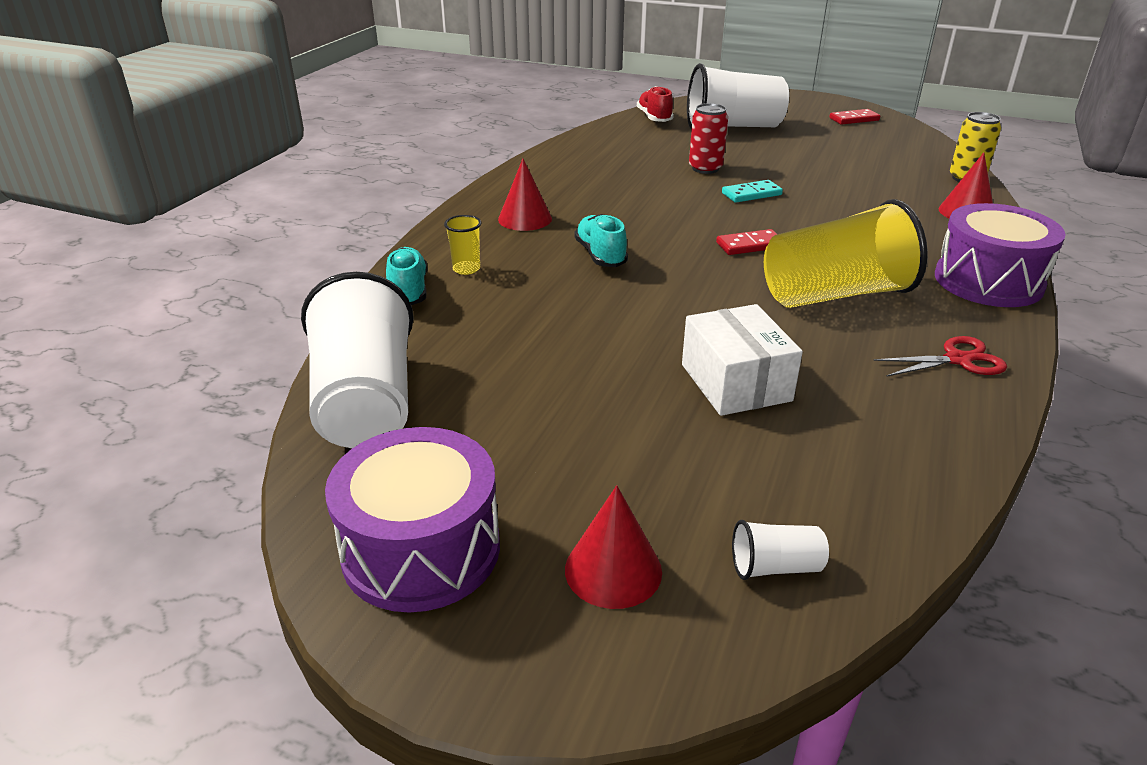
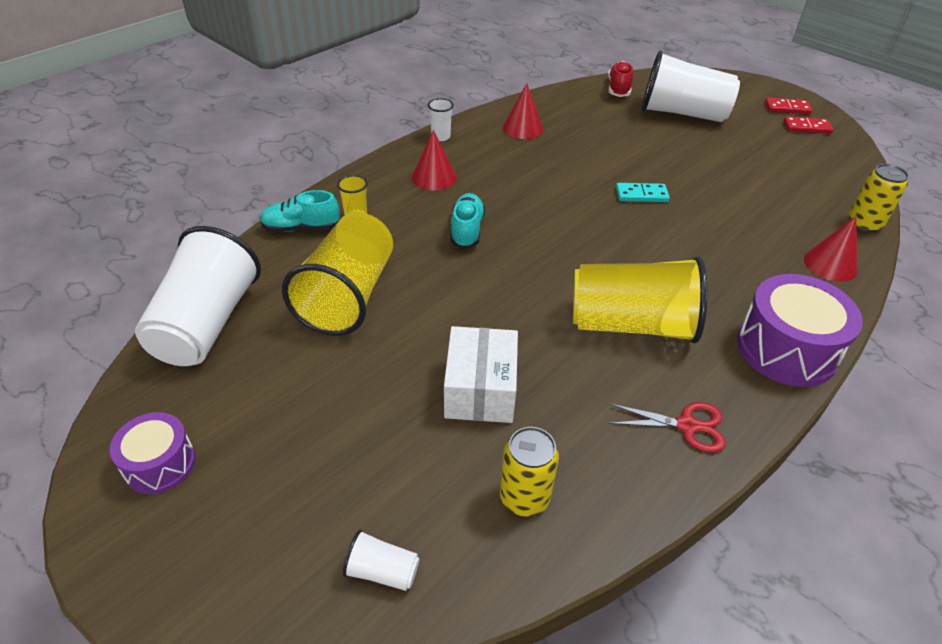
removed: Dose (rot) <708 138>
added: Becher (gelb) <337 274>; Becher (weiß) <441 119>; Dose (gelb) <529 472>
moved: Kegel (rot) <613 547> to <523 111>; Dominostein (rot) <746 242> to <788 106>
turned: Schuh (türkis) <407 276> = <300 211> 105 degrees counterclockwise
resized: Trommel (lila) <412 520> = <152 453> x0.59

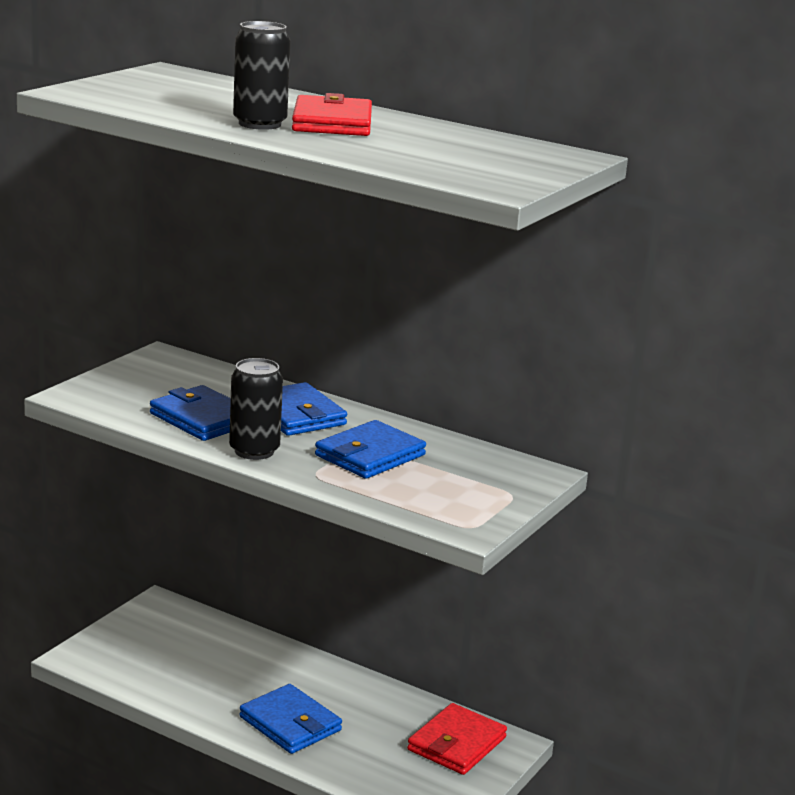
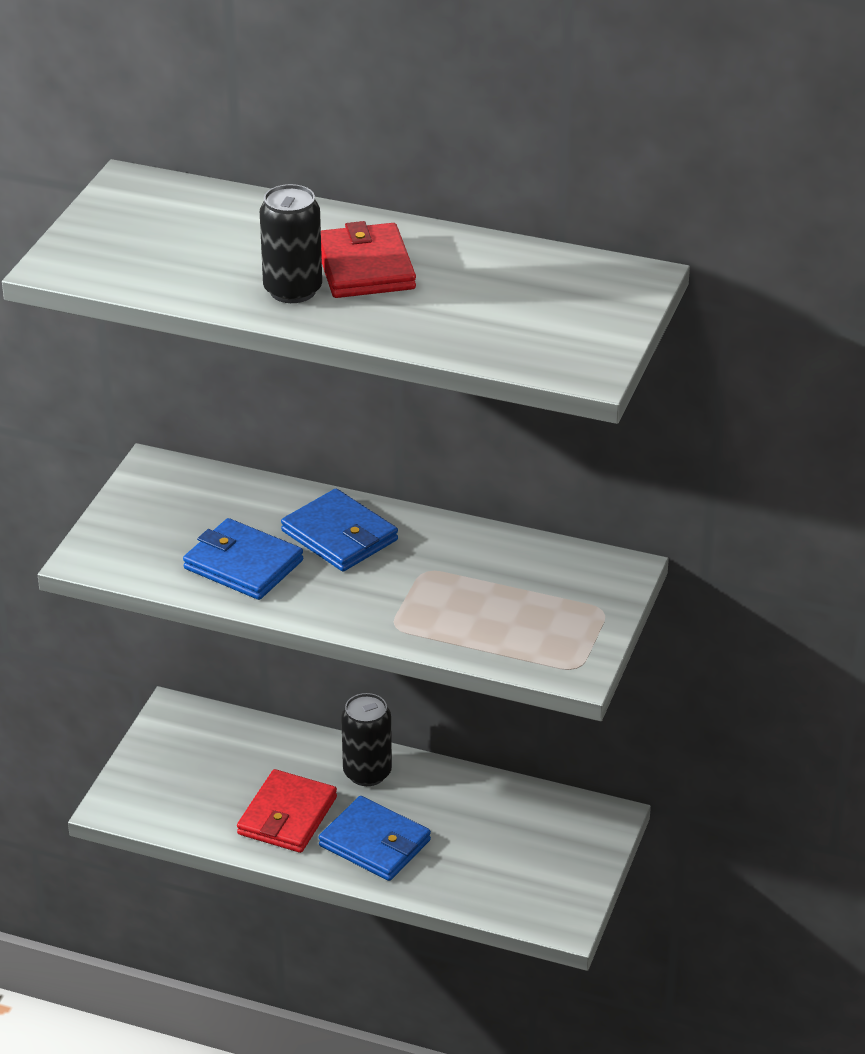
removed: Geldbörse (blau) <370 449>
moved: Geldbörse (rot) <457 739> to <287 811>; Dose (schwarz) <256 409> to <366 739>

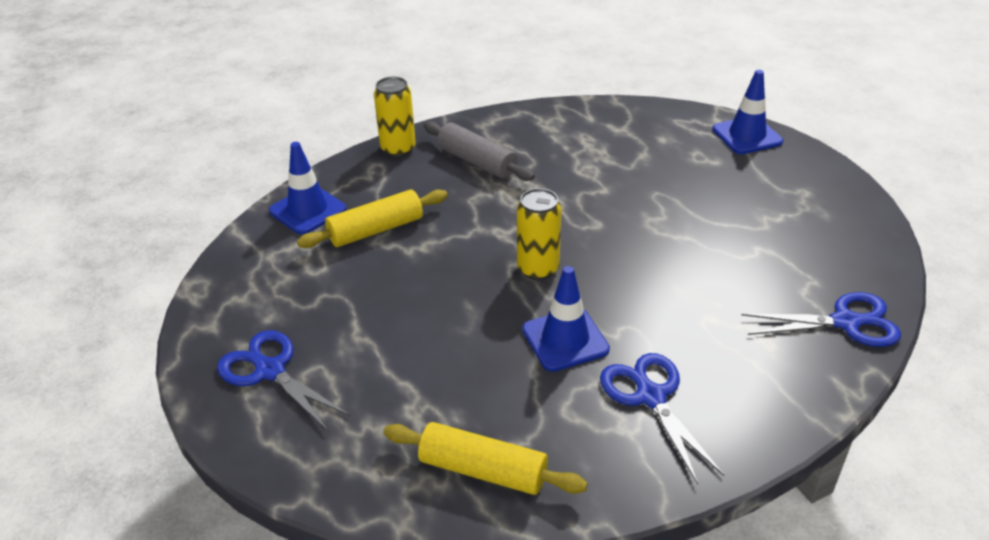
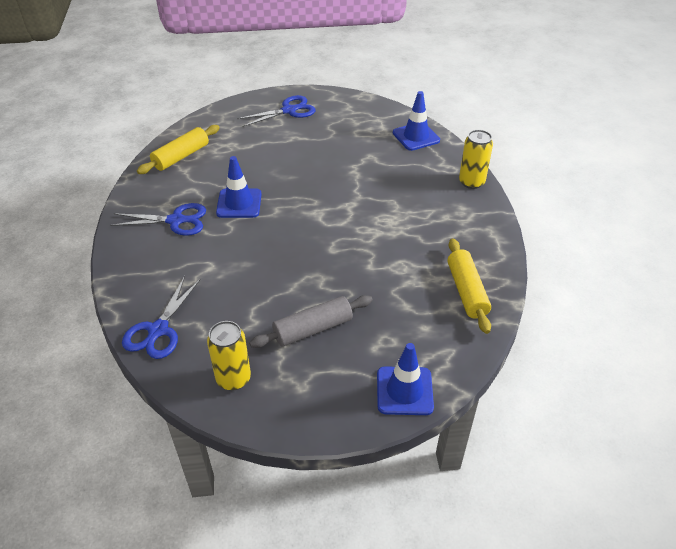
moved: Dose (gelb) <539 234> to <229 356>; Nudelholz (grau) <479 151> to <311 321>; Nudelholz (gelb) <372 218> to <469 286>

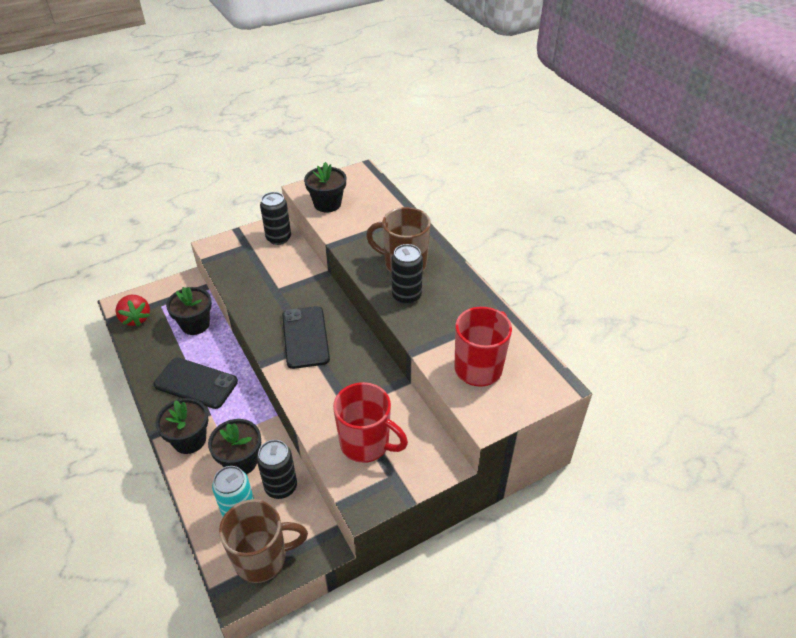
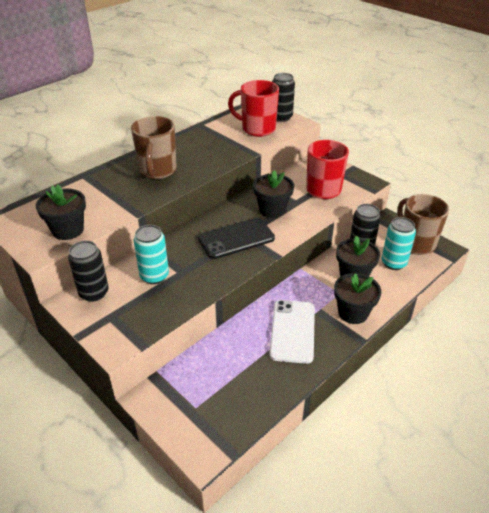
removed: Erdbeere (rot) <132 310>
added: Dose (türkis) <151 254>
moved: Blumentopf (schwarz) <189 311> to <273 194>; Dose (schwarz) <407 274> to <283 97>
recoloured: Handy (schwarz) <196 383> to Handy (weiß) <292 332>

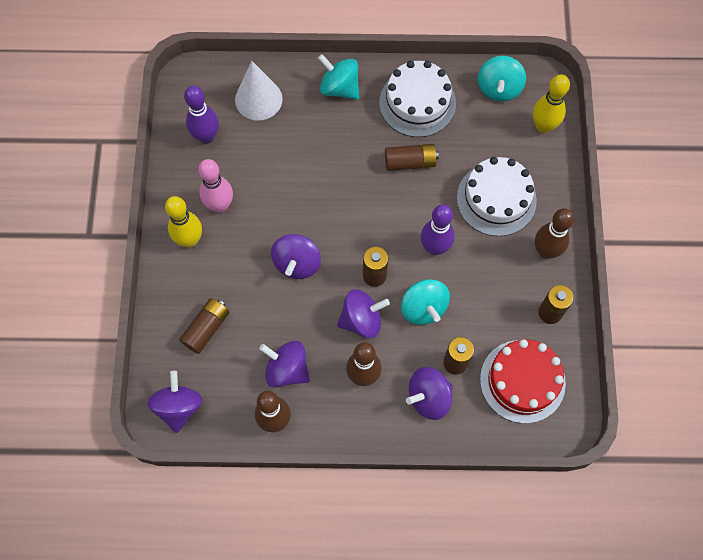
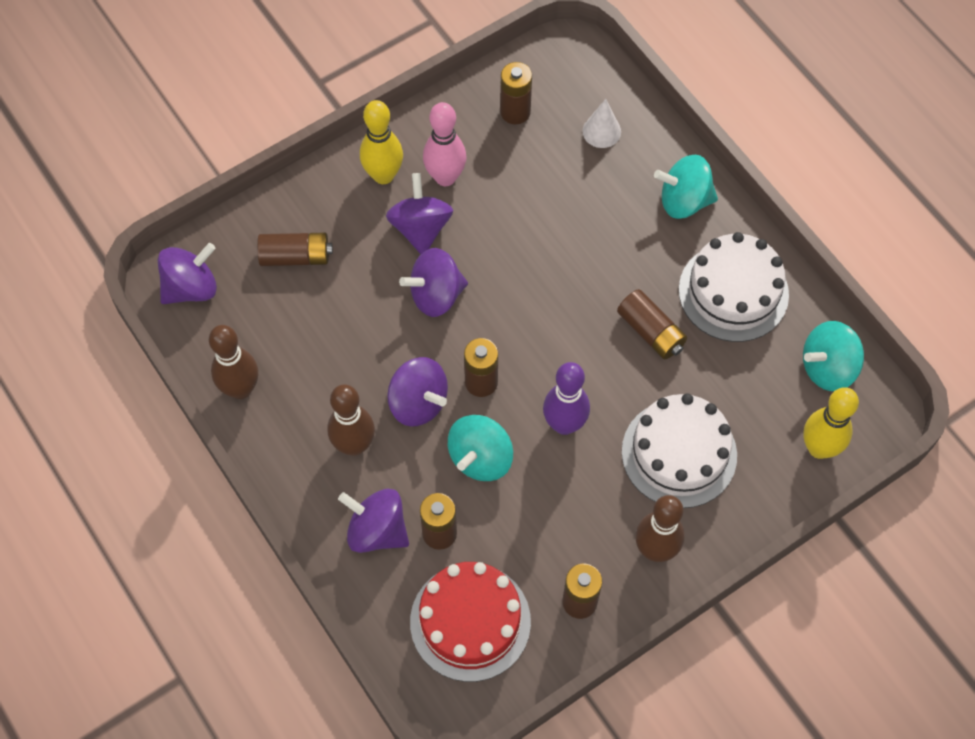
moved: Kreisel (lila) <284 364> to <419 213>
replaced: Bowlingkegel (lila) <201 115> to Batterie (braun) <516 93>
turned: Kreisel (türkis) <338 77> = <686 187> 90 degrees counterclockwise
resized: Kegel (weiß) <259 91> = <601 123> x0.60

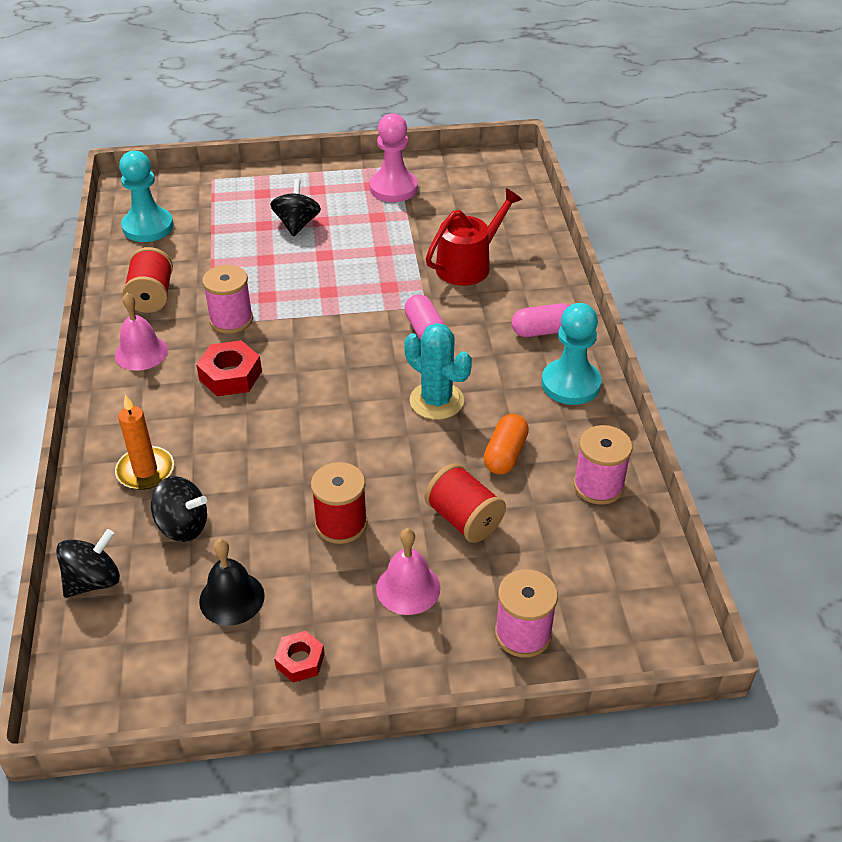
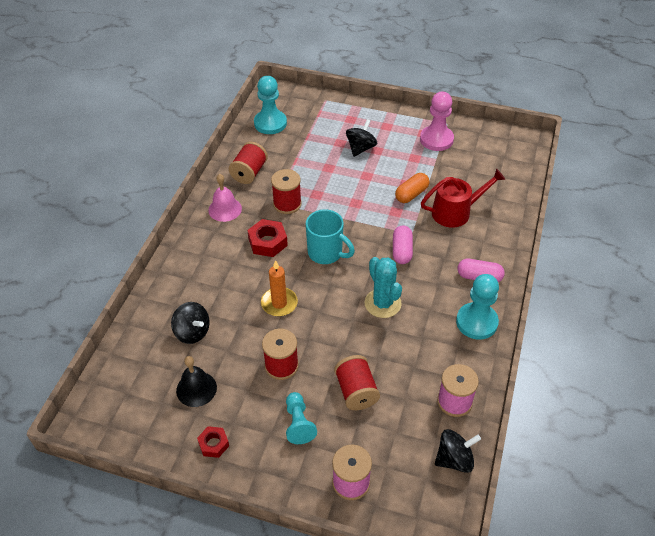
added: Tasse (türkis) <330 236>
moved: Kerze (orange) <144 442> to <279 288>; Kapsel (orange) <506 444> to <412 188>; Kreisel (schwarz) <88 563> to <458 451>
replaced: Glocke (rosa) <408 571> to Bauer (türkis) <301 418>
recoloured: Garnrolle (rosa) <227 299> to Garnrolle (rot) <286 191>

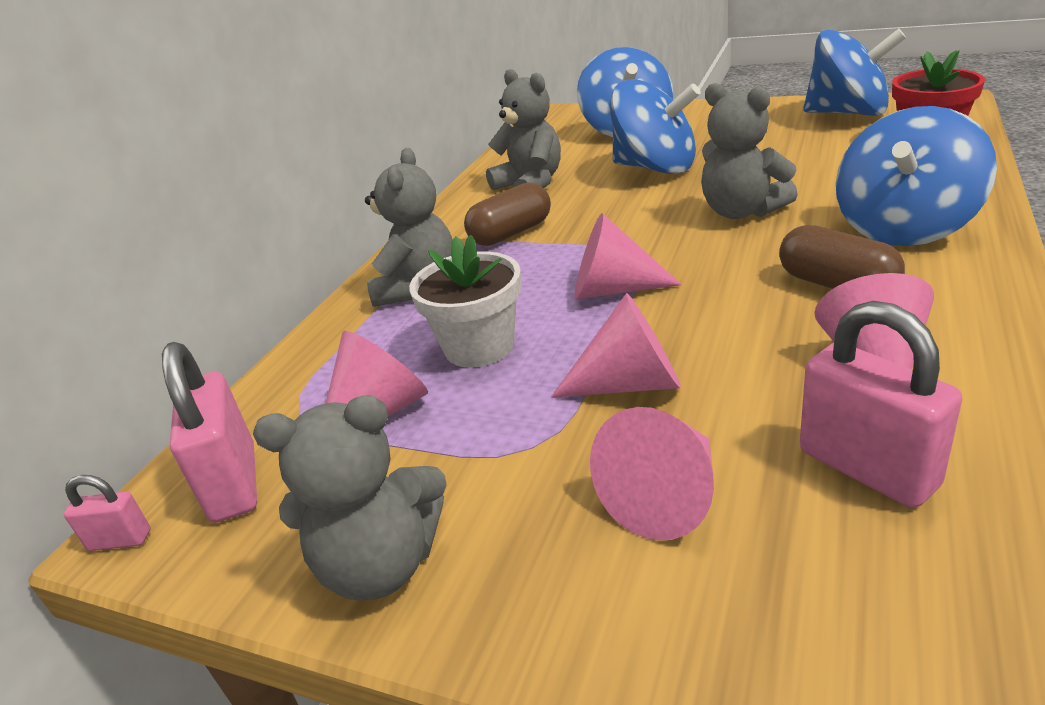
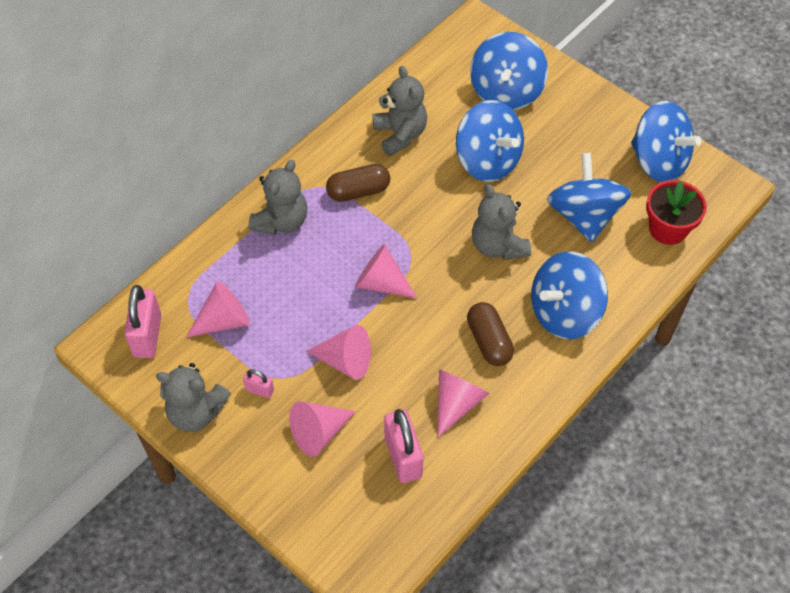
removed: Blumentopf (weiß) <465 301>
added: Kreisel (blau) <589 198>
moved: Vorhängeschloss (rosa) <107 513> to <258 383>

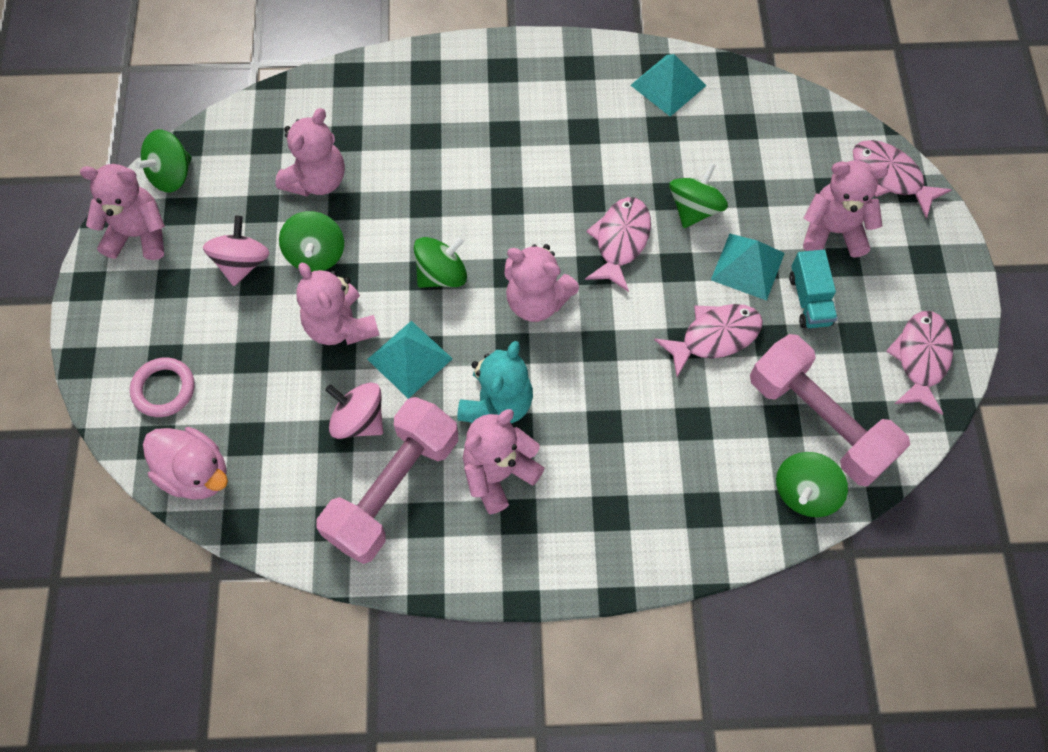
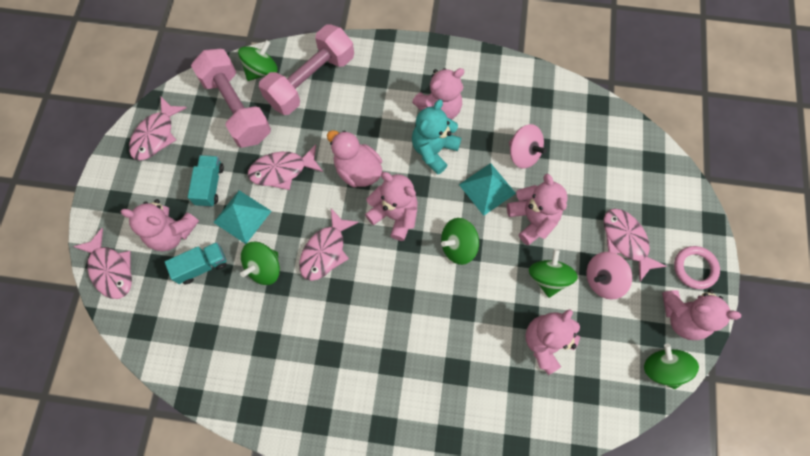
removed: Pyramide (türkis) <669 85>
added: Lastwagen (türkis) <196 263>; Fisch (rosa) <635 245>
moved: Hantel (rosa) <387 480> to <306 70>; Ente (rosa) <185 463> to <354 158>; Ring (rosa) <162 387> to <697 267>
turned: Kreisel (rosa) <236 251> = <609 276> 45 degrees clockwise; Kreisel (grün) <163 161> = <671 366> 75 degrees counterclockwise

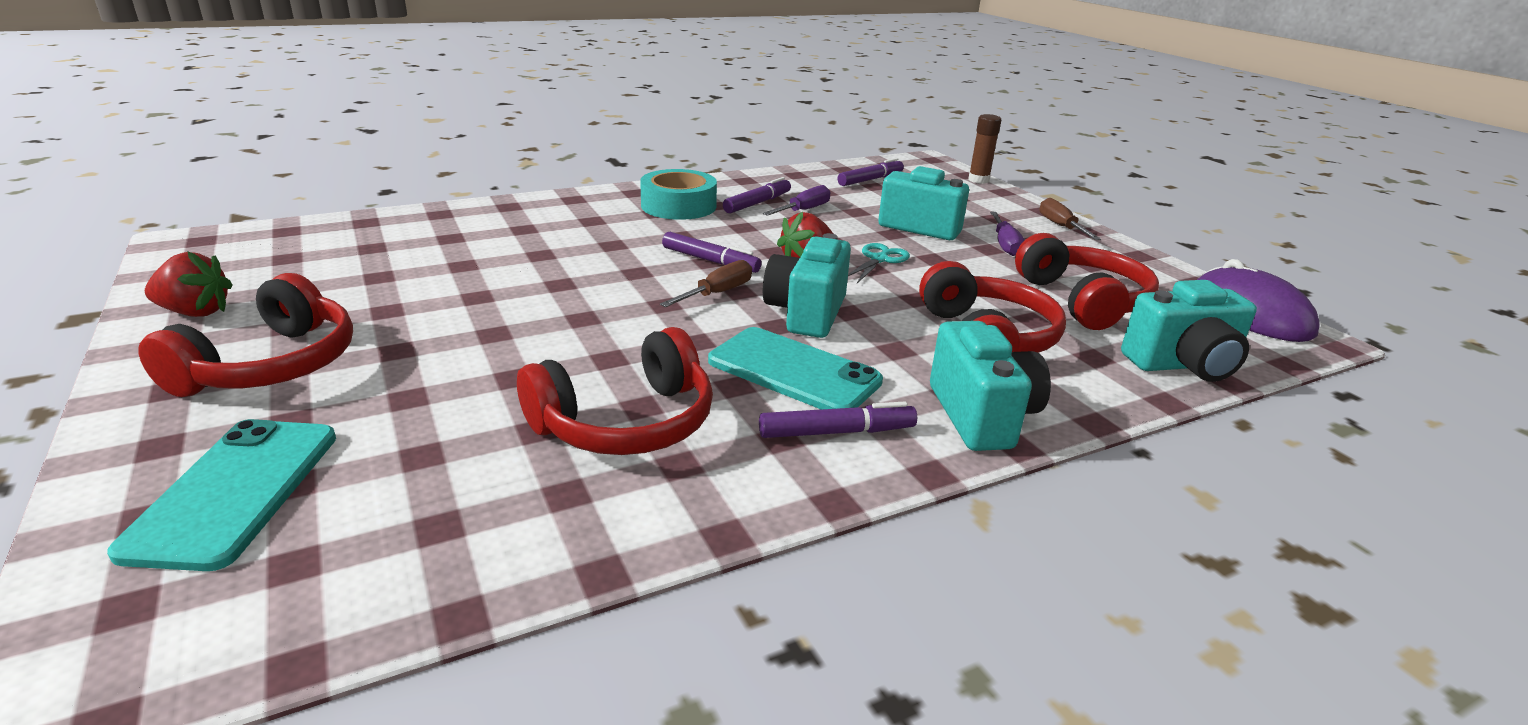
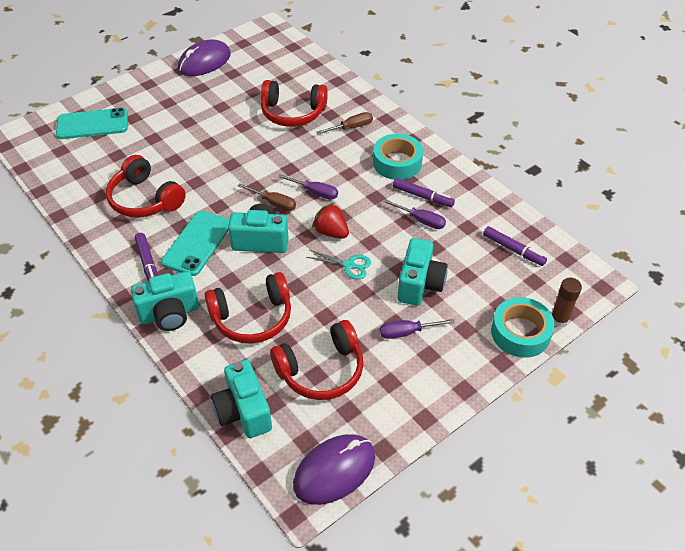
added: Klebeband (türkis) <523 327>
moved: Kopfhörer (rot) <245 335> to <294 103>; Schraubenzieher (braun) <1070 219> to <345 123>
replaced: Erdbeere (rot) <189 284> to Computermaus (lila) <204 57>; Filzstift (lila) <712 252> to Schraubenzieher (lila) <308 187>

